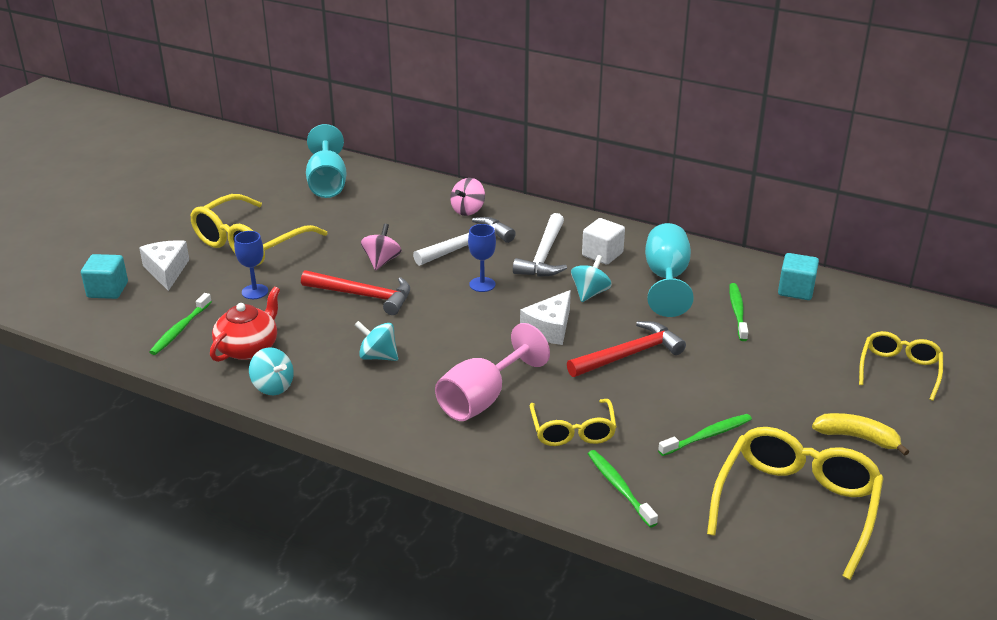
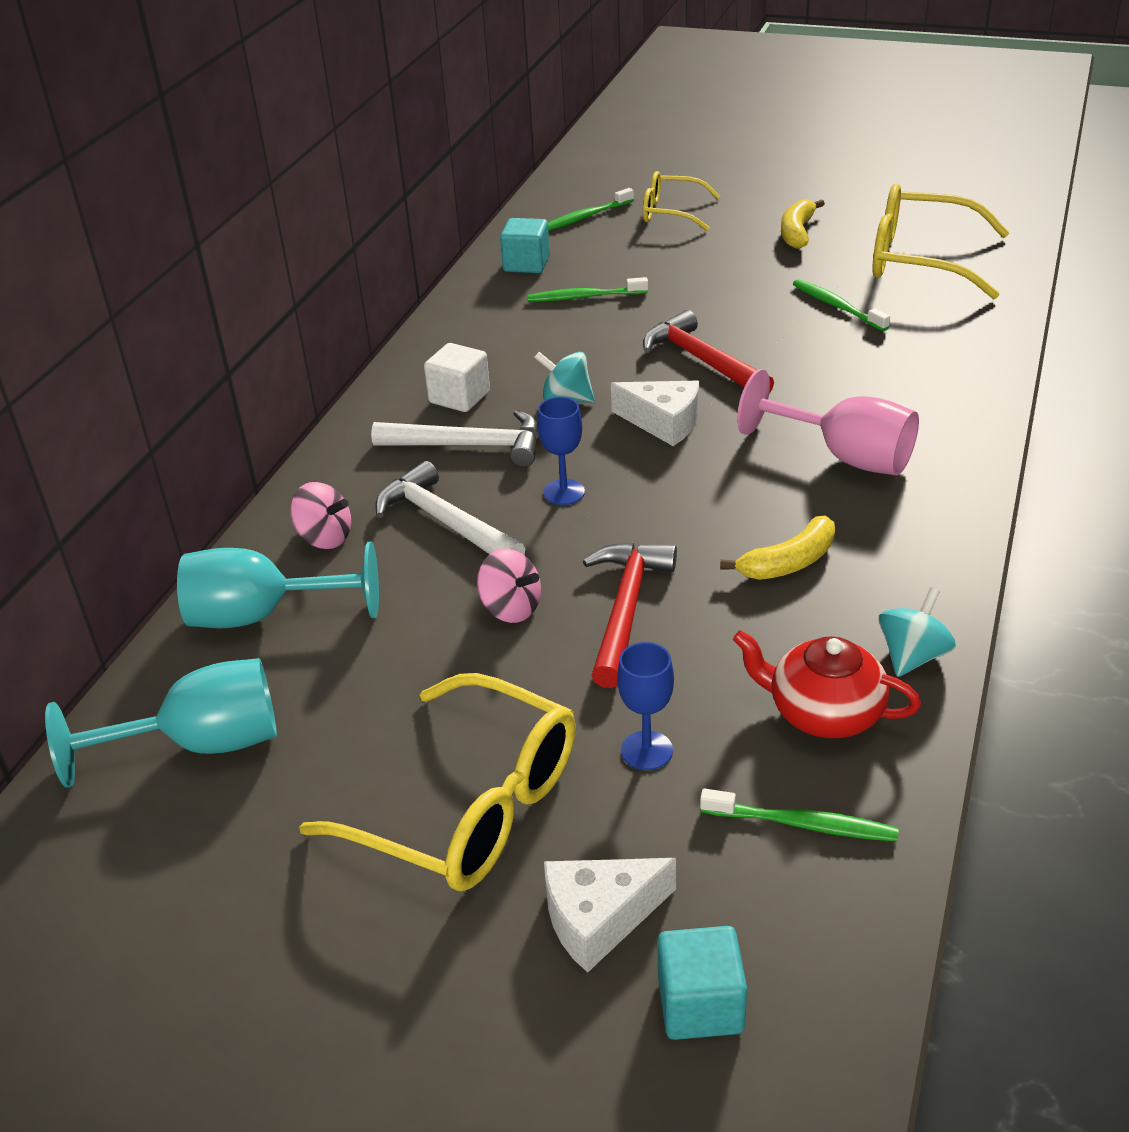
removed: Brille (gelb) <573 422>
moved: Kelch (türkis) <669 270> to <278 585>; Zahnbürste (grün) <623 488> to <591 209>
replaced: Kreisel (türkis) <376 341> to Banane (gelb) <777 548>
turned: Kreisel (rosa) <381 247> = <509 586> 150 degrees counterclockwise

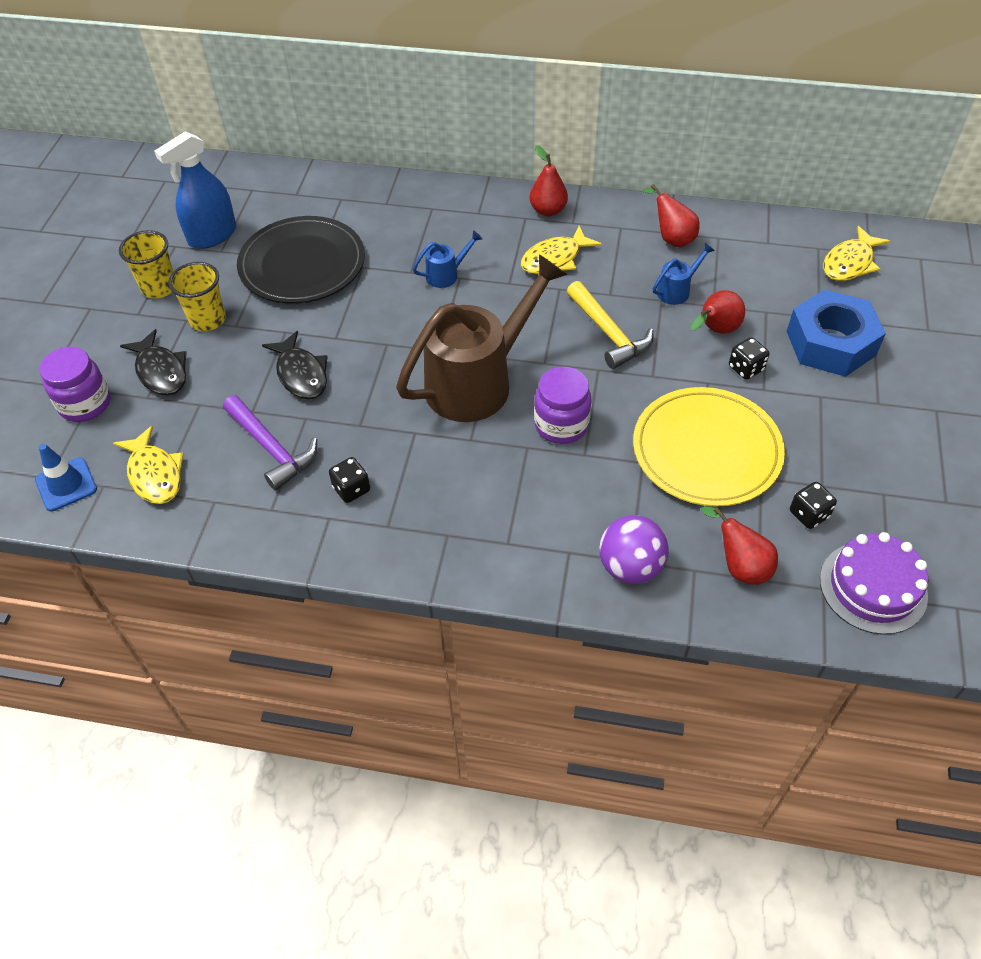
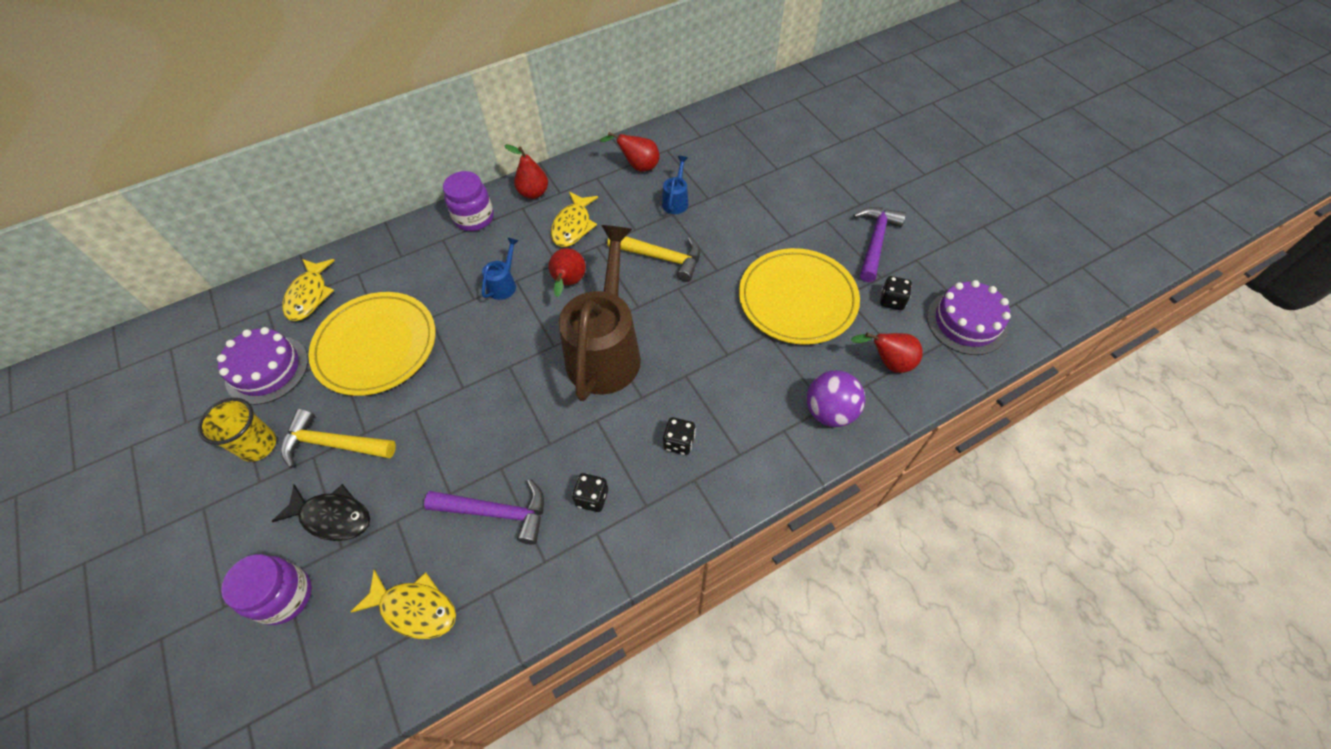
removed: Leitkegel (blau) <66 477>; Fisch (schwarz) <295 365>; Sechskantmutter (blau) <836 333>
added: Hammer (lila) <879 244>
moved: Fisch (gelb) <856 253> to <308 290>; Einmachglas (lila) <562 405> to <468 201>; Birne (rot) <718 312> to <567 272>; Spielwürfel (schwarz) <749 358> to <679 436>
replaced: Sprühflasche (blau) <195 190> to Kuchen (lila) <262 366>; Becher (gelb) <197 296> to Hammer (gelb) <338 438>
recoloured: Teller (schwarz) <301 260> to Teller (gelb) <372 344>

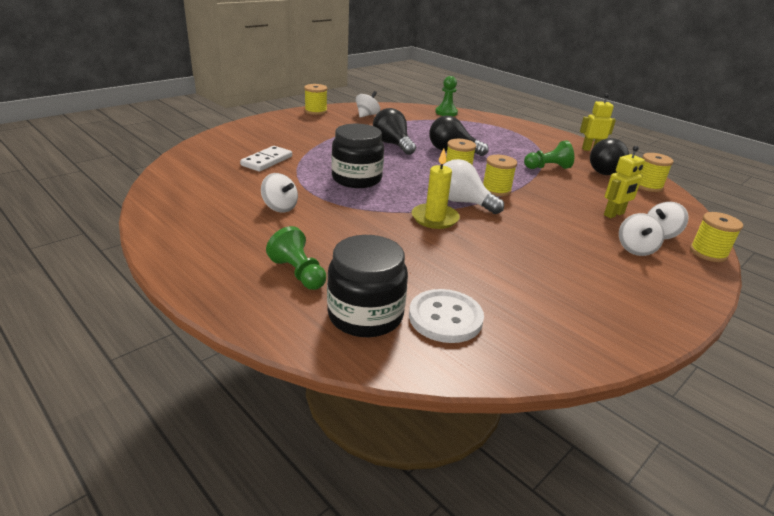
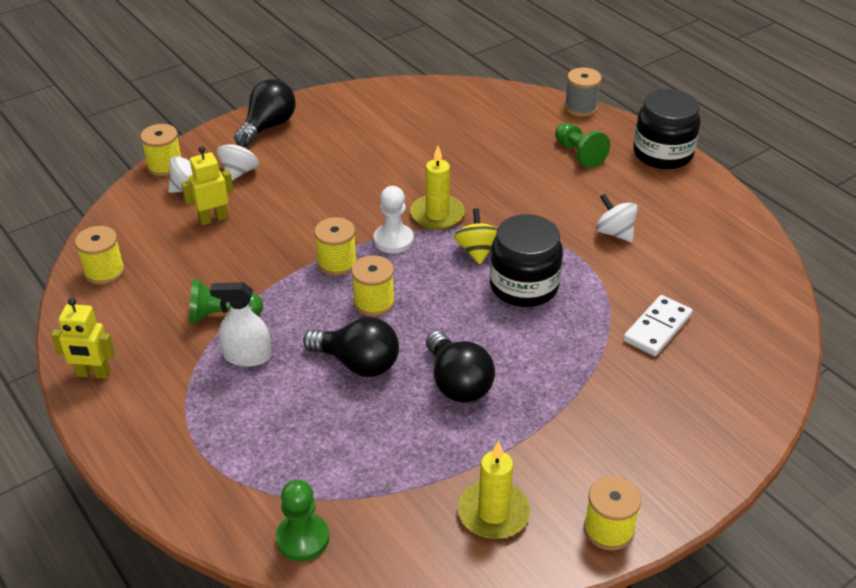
removed: Knopf (weiß) <446 316>
added: Sprühflasche (weiß) <240 324>; Kreisel (gelb) <476 236>; Garnrolle (grau) <583 92>
moved: Glühbirne (schwarz) <609 156> to <265 113>; Einmachglas (schwarz) <367 286> to <667 129>
replaced: Glühbirne (weiß) <473 186> to Bauer (weiß) <394 219>; Kreisel (weiß) <368 104> to Kerze (gelb) <494 490>

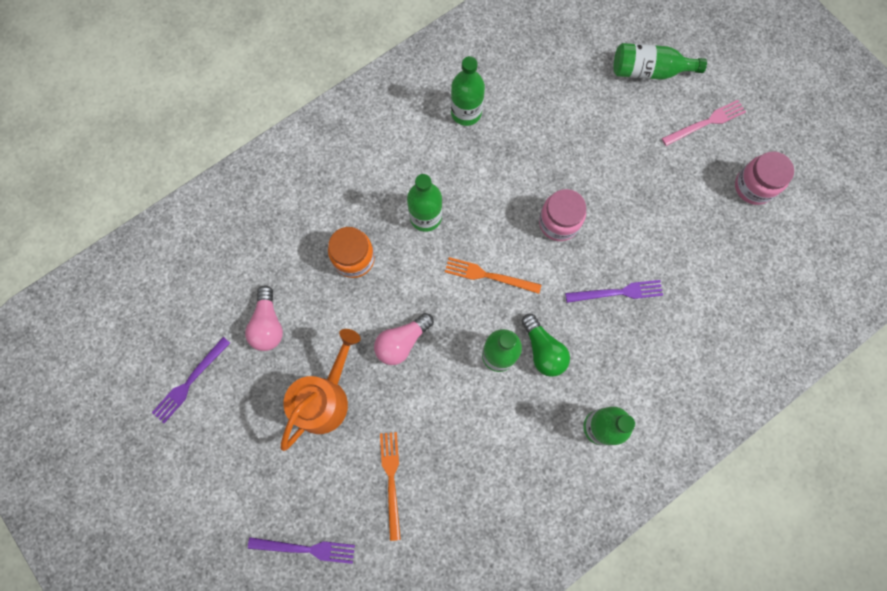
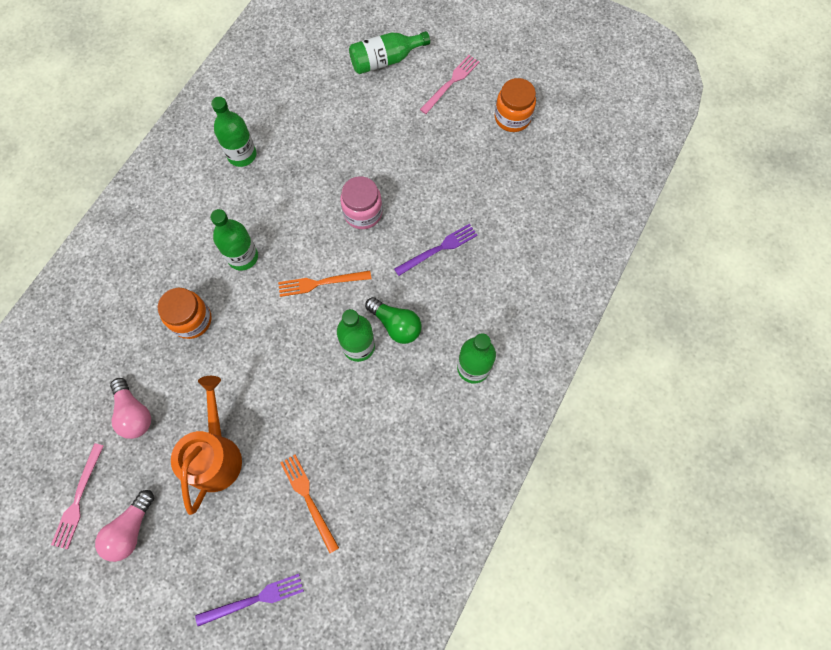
moved: Glühbirne (rosa) <404 339> to <124 526>
recoloured: Gabel (lila) <191 380> to Gabel (rosa) <77 496>; Einmachglas (rosa) <764 178> to Einmachglas (orange) <515 105>

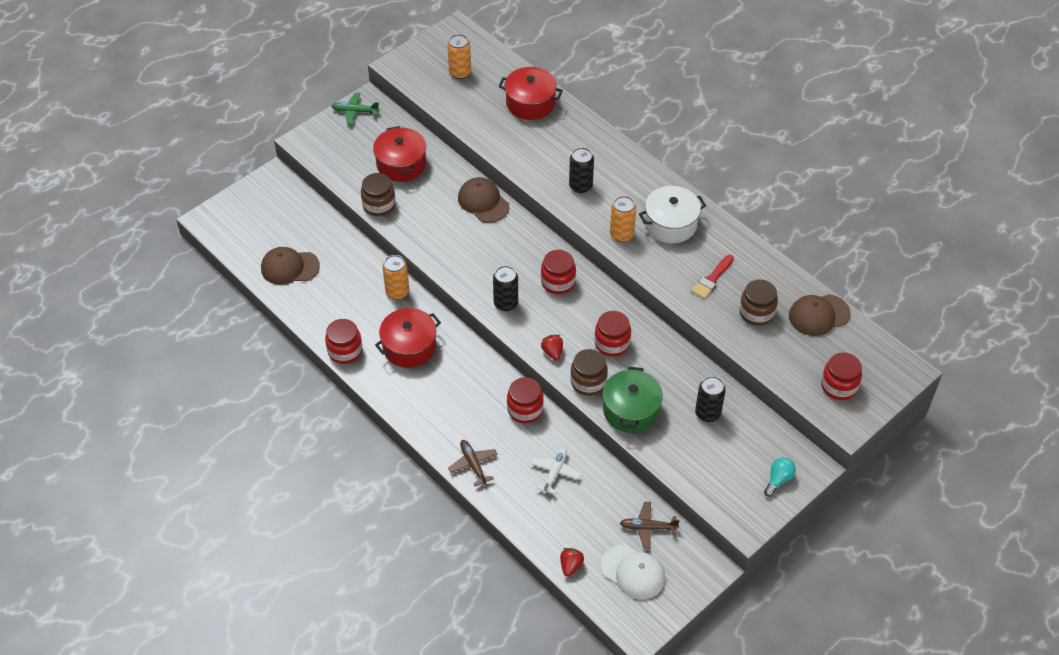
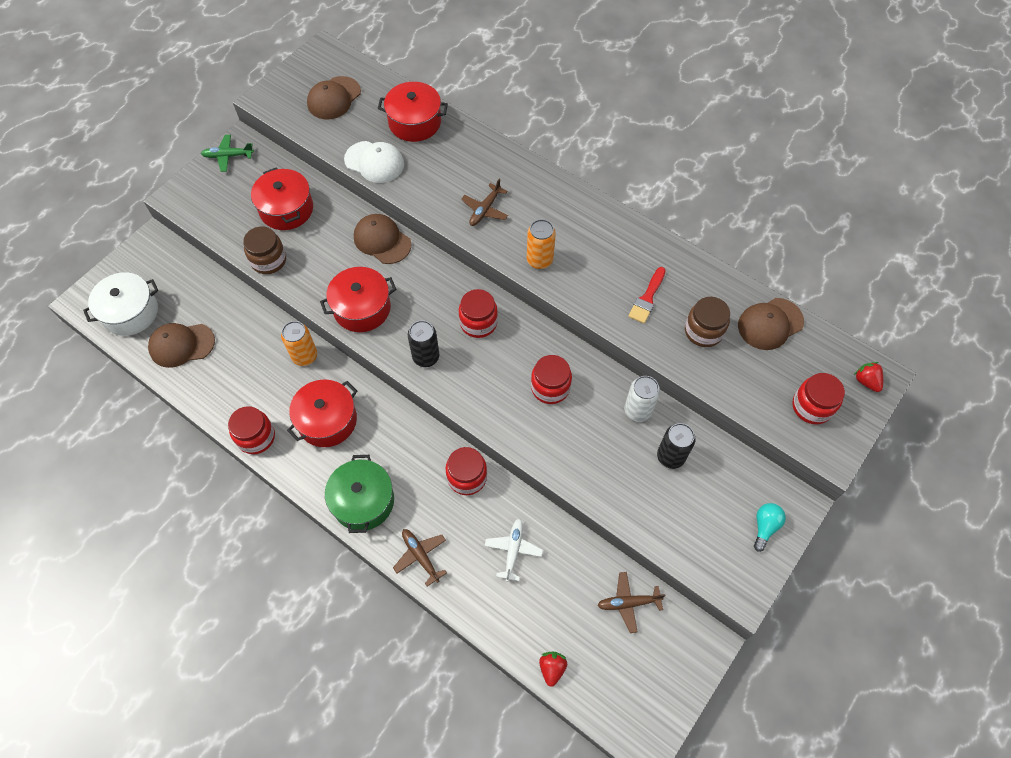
removed: Einmachglas (braun) <589 372>
added: Kochtopf (rot) <358 299>; Dose (weiß) <642 399>
moved: Kochtopf (weiß) <672 214> to <120 304>; Kochtopf (grün) <633 400> to <359 494>; Kappe (weiß) <633 572> to <374 162>; Erdbeere (rot) <552 347> to <868 377>
replaced: Dose (orange) <459 56> to Kappe (braun) <334 97>; Dose (schwarz) <581 170> to Flugzeug (braun) <484 202>

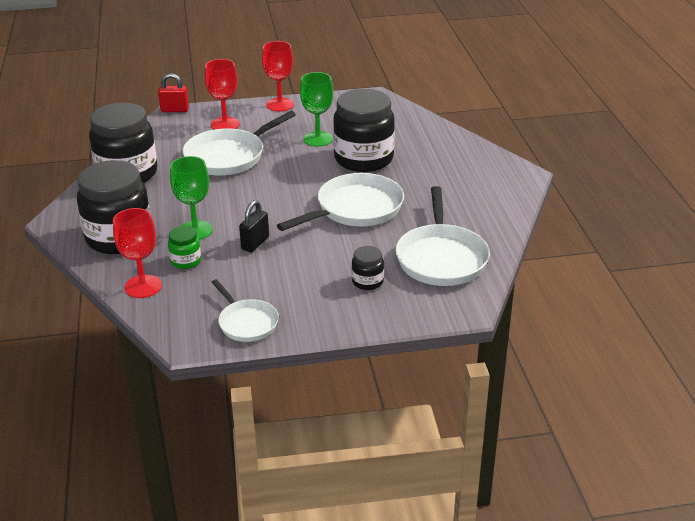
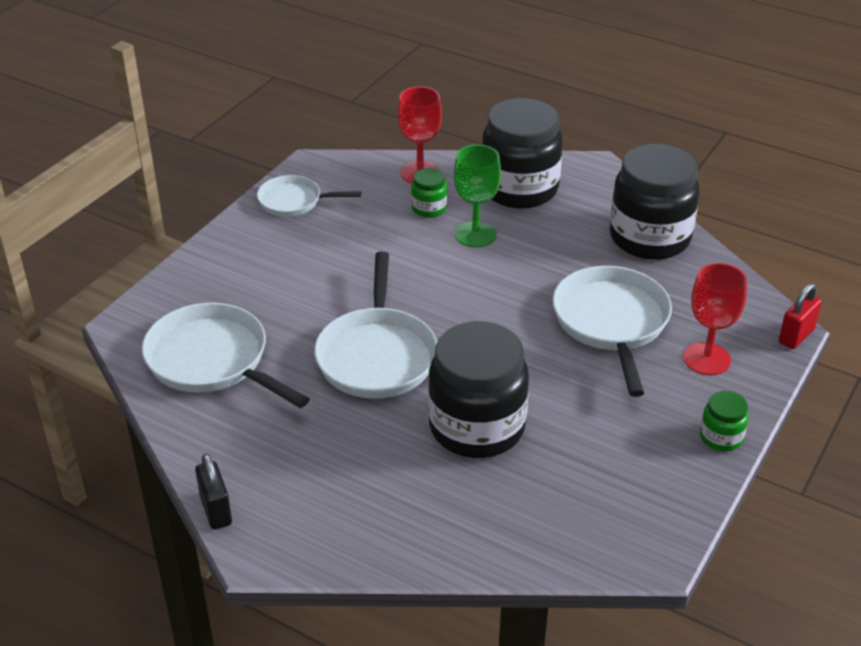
removed: Kelch (grün) <316 109>; Einmachglas (schwarz) <368 268>
moved: Vorhängeschloss (schwarz) <254 226> to <213 491>
replaced: Kelch (rot) <278 76> to Einmachglas (grün) <724 421>

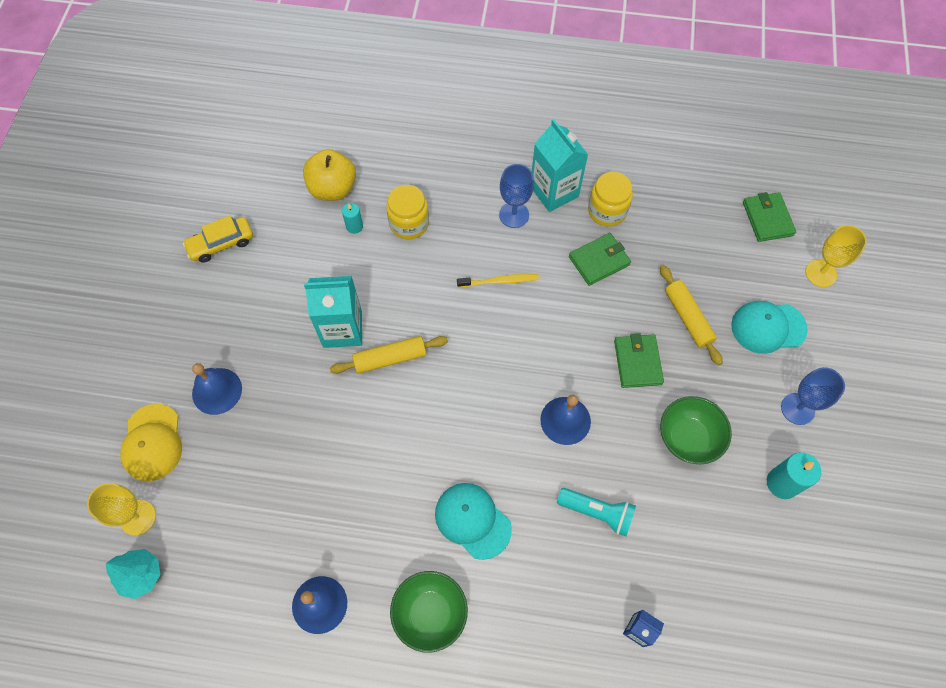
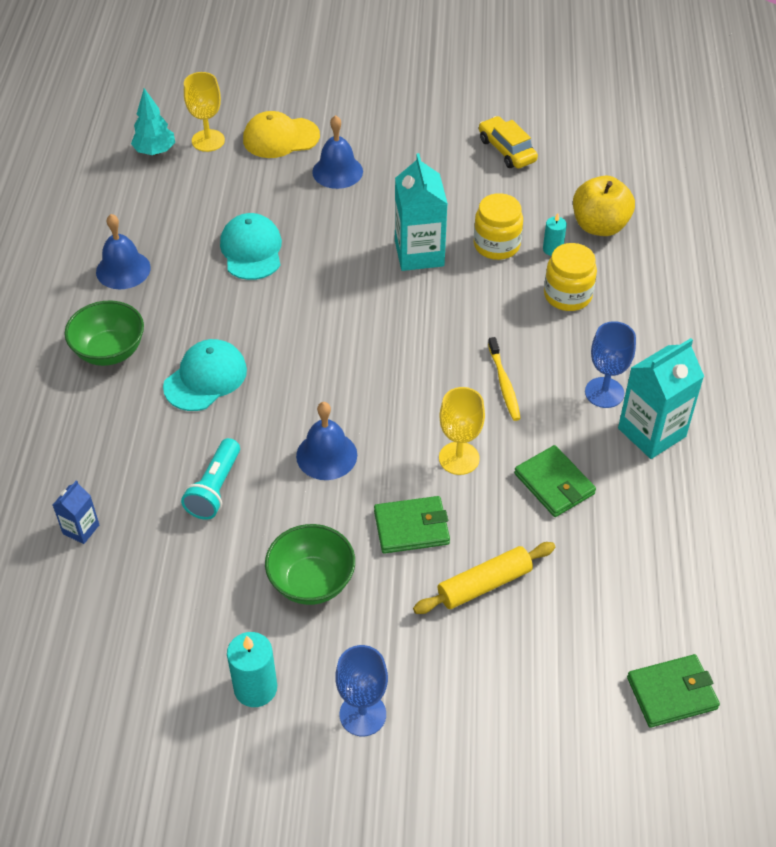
removed: Nudelholz (gelb) <389 355>
moved: Kappe (türkis) <769 327> to <251 246>; Kelch (gelb) <836 256> to <462 431>; Einmachglas (gelb) <610 199> to <498 226>

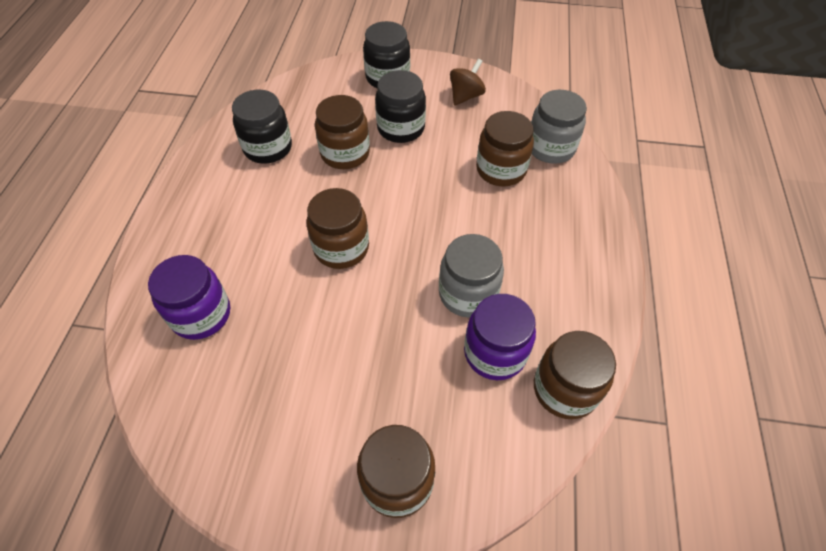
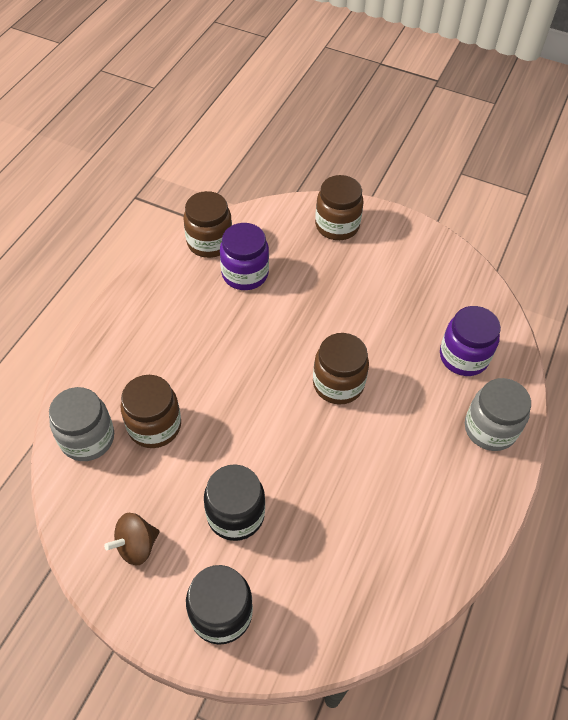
removed: Einmachglas (schwarz) <262 127>; Einmachglas (braun) <342 132>
moved: Einmachglas (grau) <471 276> to <498 414>

